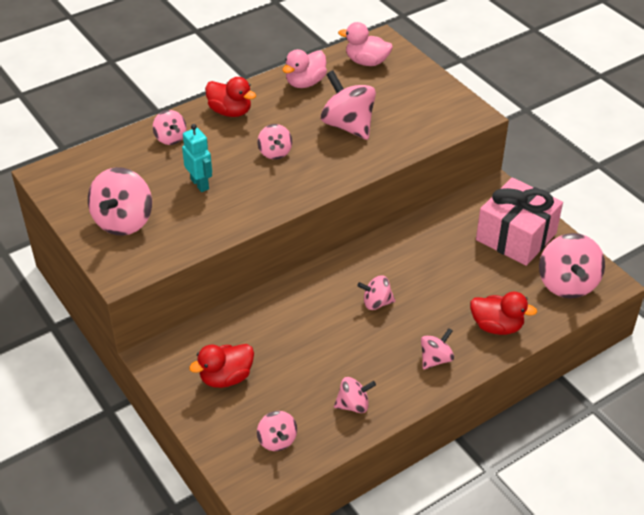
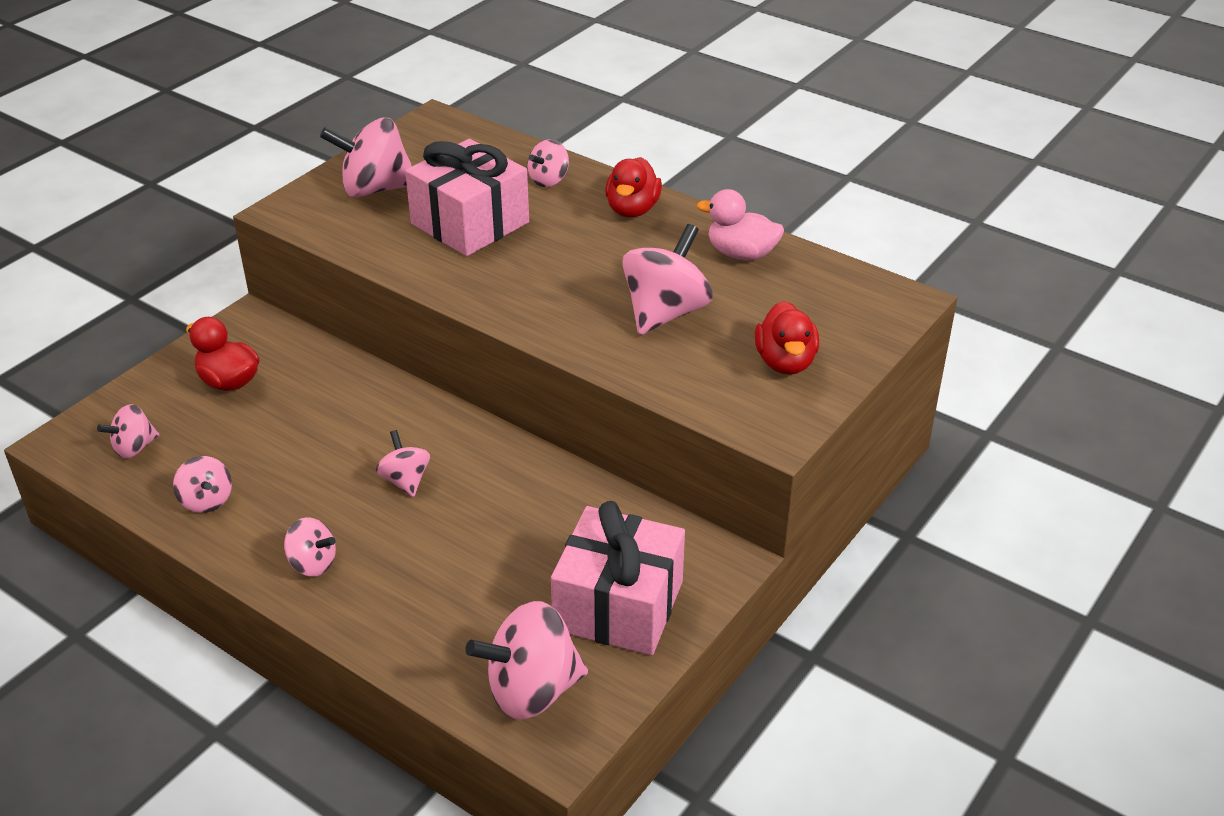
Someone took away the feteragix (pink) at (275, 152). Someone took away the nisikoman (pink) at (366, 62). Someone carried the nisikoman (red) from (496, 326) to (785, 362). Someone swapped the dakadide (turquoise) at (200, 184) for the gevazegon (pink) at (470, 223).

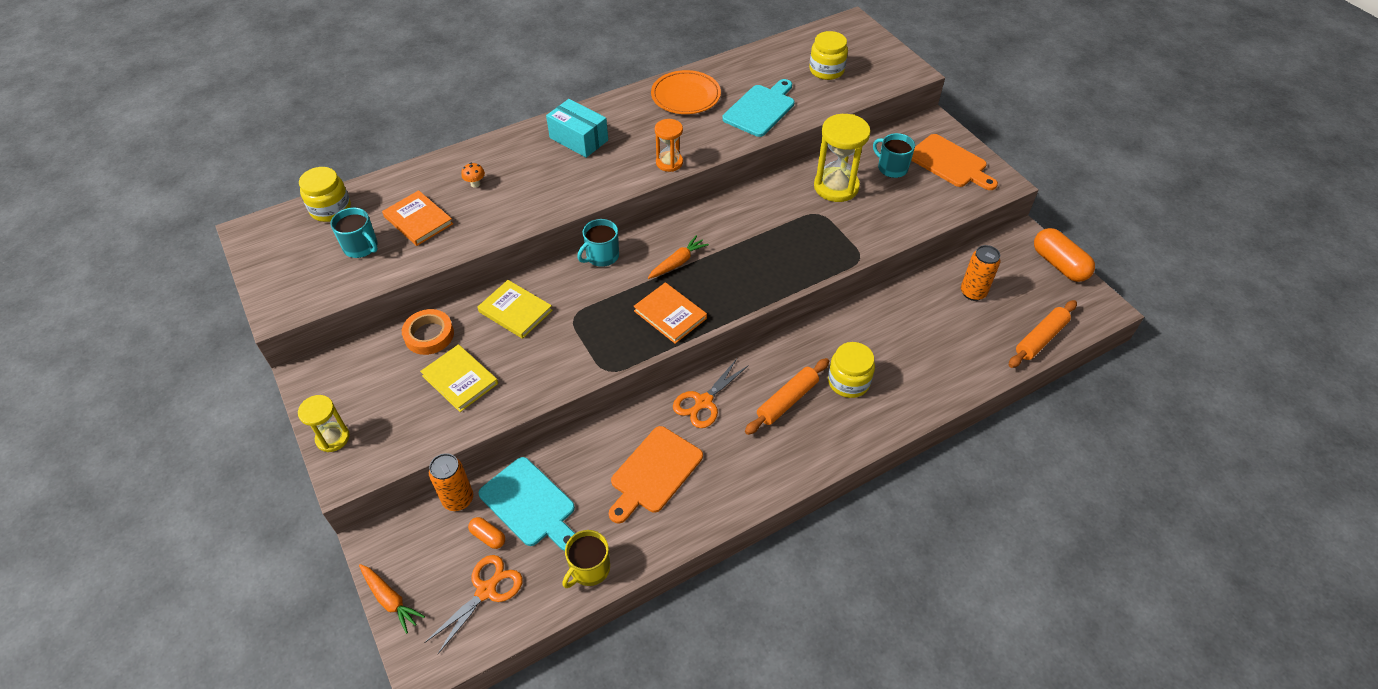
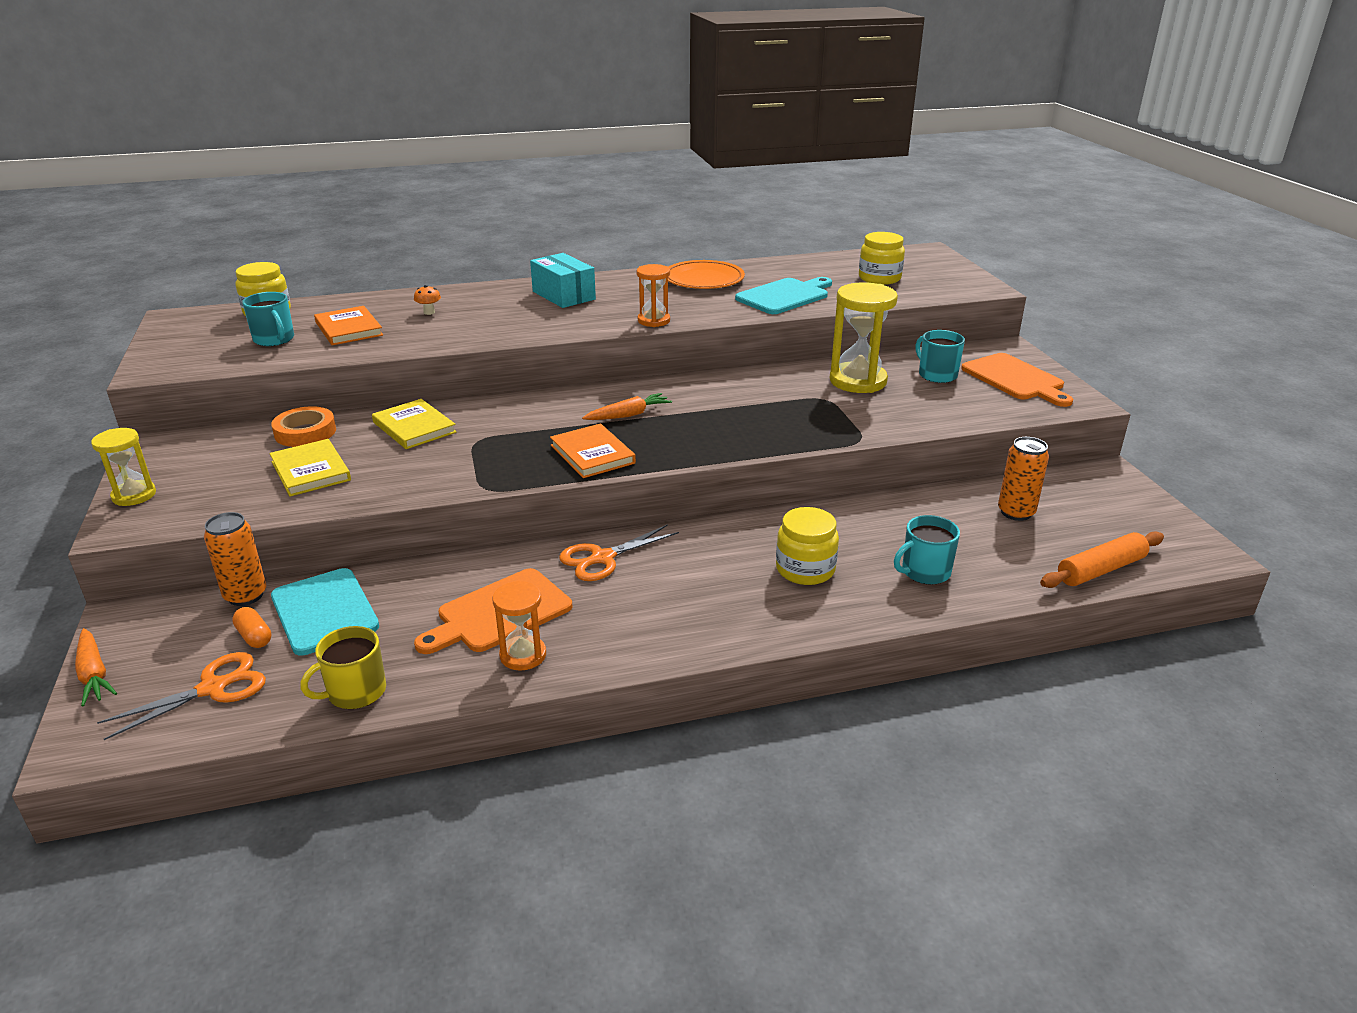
Someone took away the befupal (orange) at (787, 401). Someone took away the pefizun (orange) at (1059, 264). Someone put down the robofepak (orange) at (523, 655). Someone carried the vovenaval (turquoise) from (602, 256) to (924, 572).

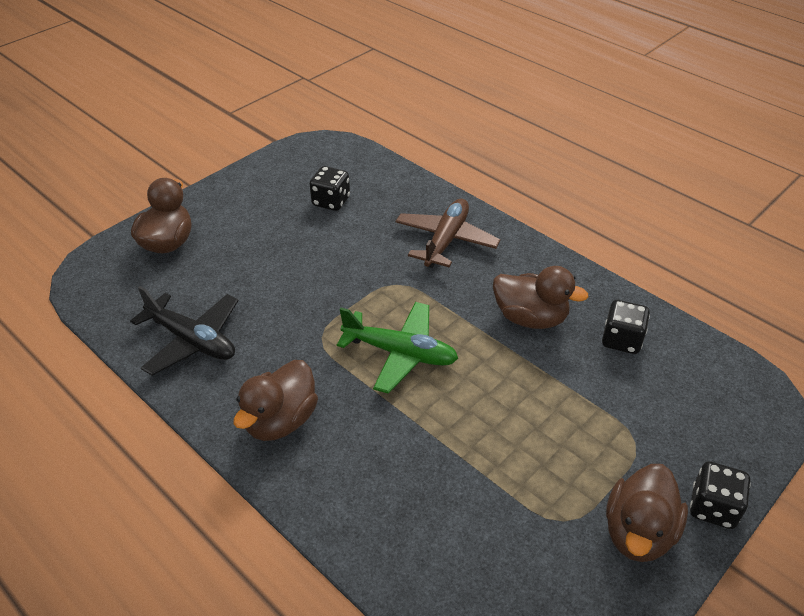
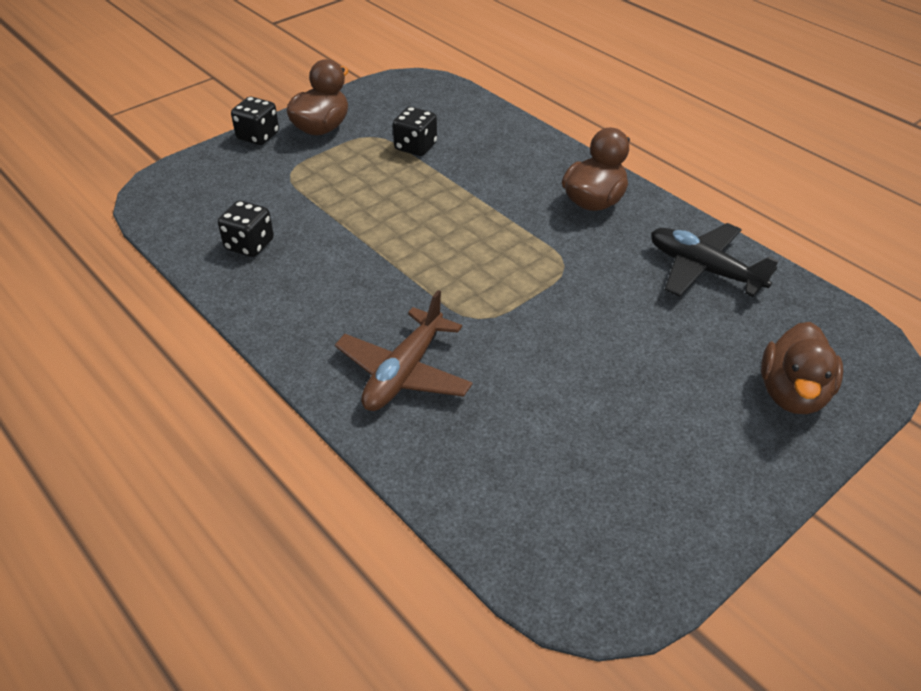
Someone took away the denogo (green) at (400, 353). Someone took away the nisikoman (brown) at (530, 318). Someone carried the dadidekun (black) from (331, 201) to (415, 147).

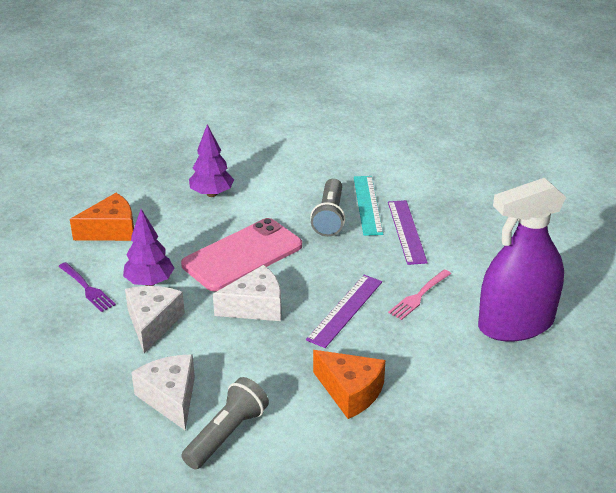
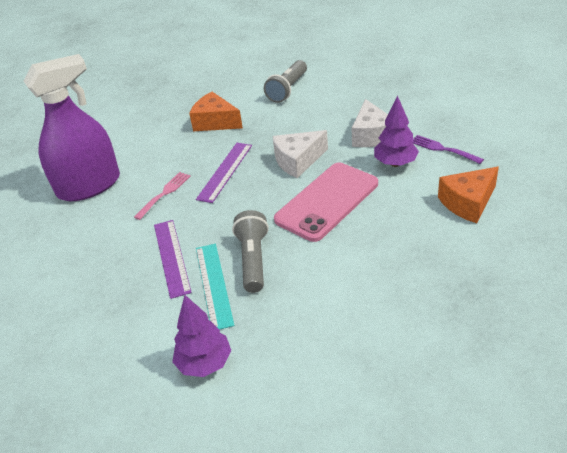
Someone took away the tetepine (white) at (170, 398). Someone carried the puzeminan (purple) from (212, 194) to (204, 363).

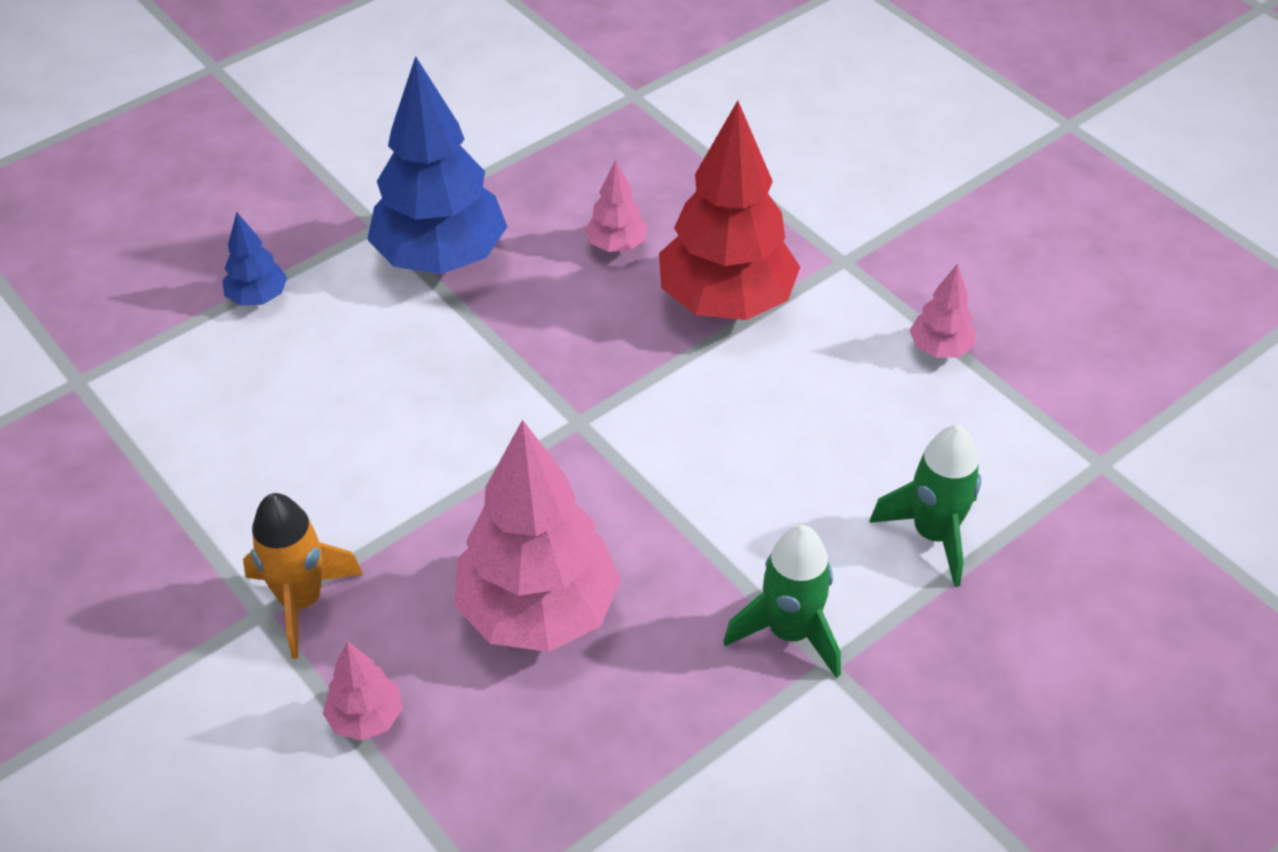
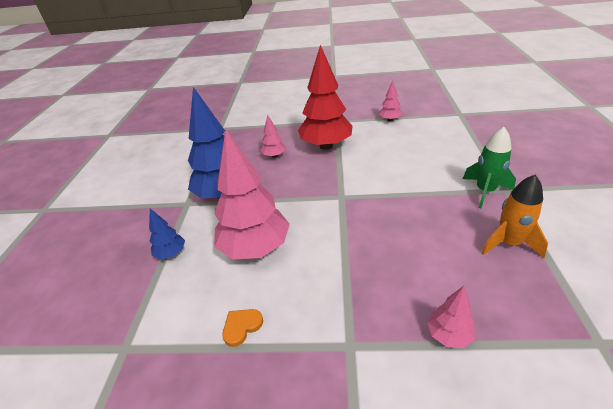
Someone took away the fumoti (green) at (933, 534). Someone put down the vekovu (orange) at (241, 327). Someone carried the fumoti (orange) from (301, 601) to (508, 243). Someone carried the puzeminan (pink) from (538, 611) to (255, 248).

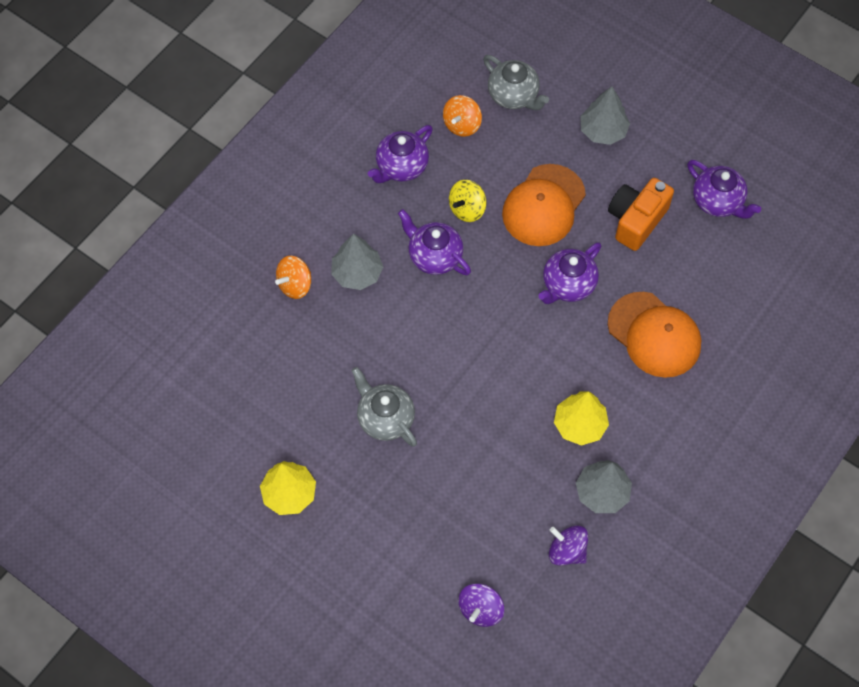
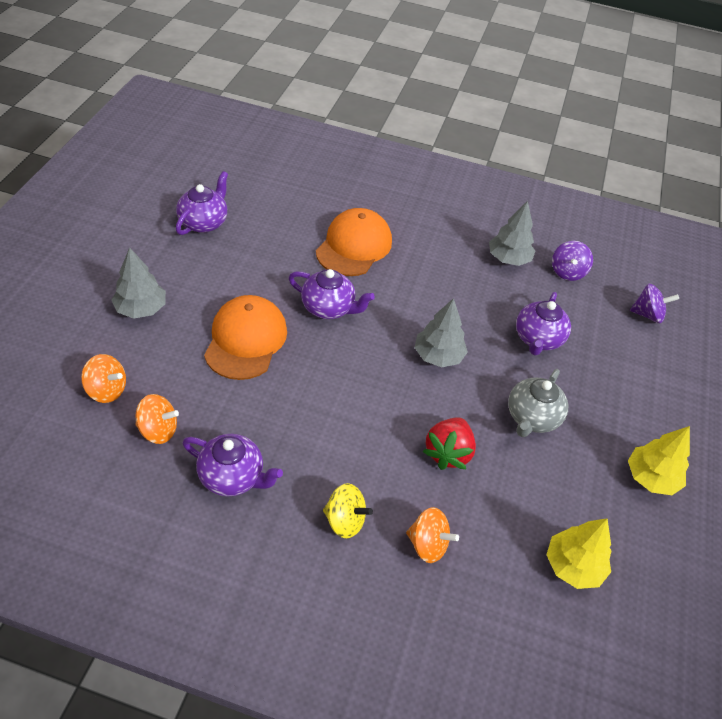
Someone took away the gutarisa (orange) at (636, 220). Someone put down the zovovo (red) at (448, 453). Someone carried the puzeminan (grey) from (357, 273) to (438, 356). Someone carried the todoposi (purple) from (434, 256) to (537, 339). Someone carried the feteragix (yellow) from (467, 209) to (345, 520). Someone carried the puzeminan (yellow) from (579, 425) to (573, 566). Someone swapped the todoposi (grey) at (513, 96) for the feteragix (orange) at (107, 390). Someone rotated the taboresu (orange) at (543, 205) by 90 degrees counterclockwise.

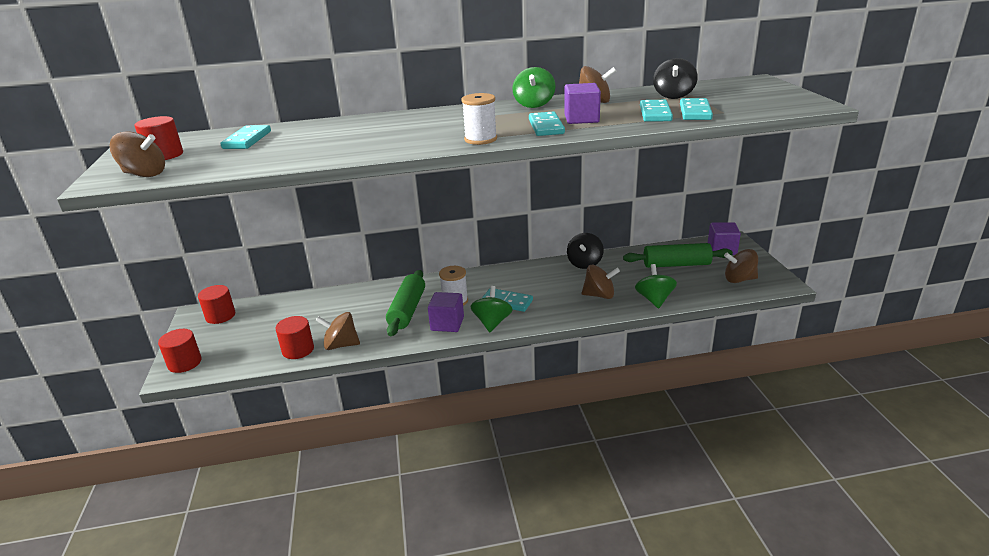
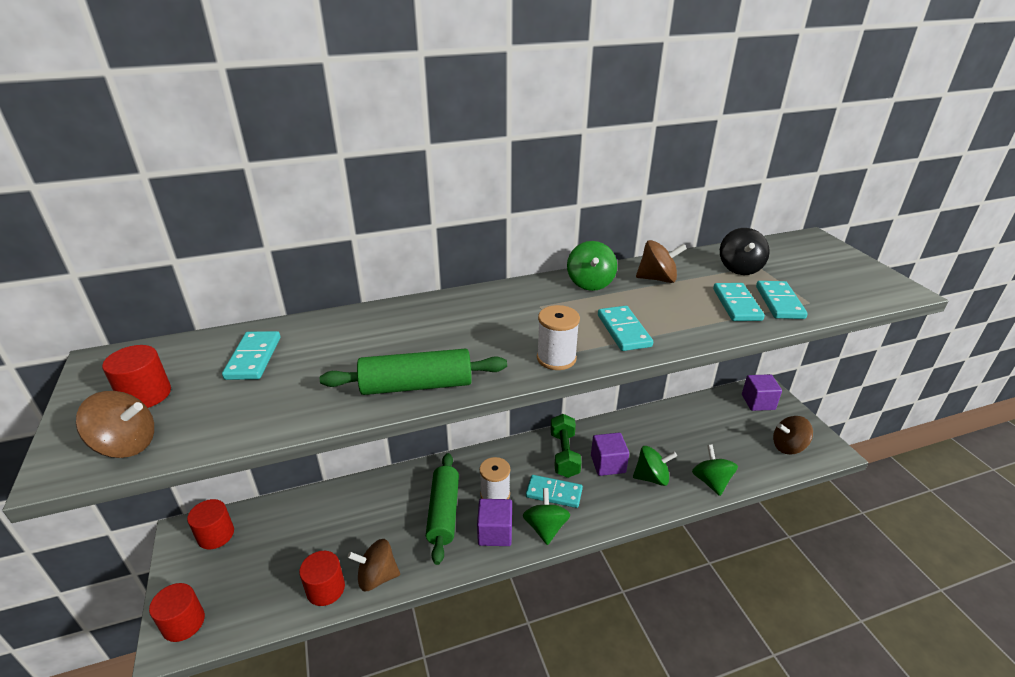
Someone took away the feteragix (black) at (584, 263). Someone put down the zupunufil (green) at (564, 454). Someone carried the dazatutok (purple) from (581, 119) to (608, 464). Someone carried the befupal (green) from (676, 264) to (416, 386). Someone repainted the feteragix (brown) at (599, 295), which became the feteragix (green) at (651, 477).

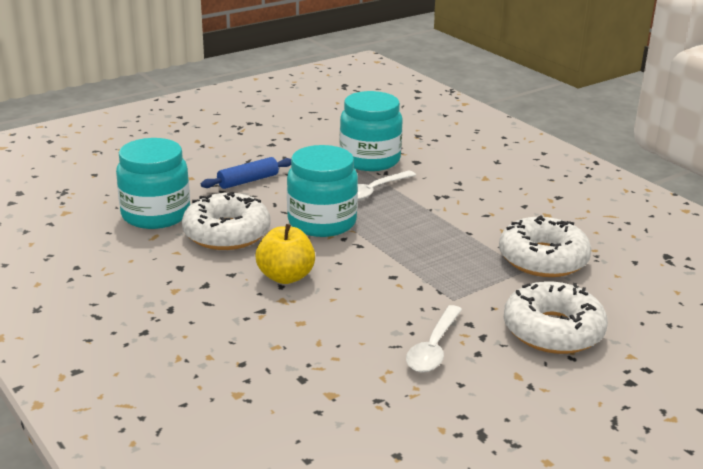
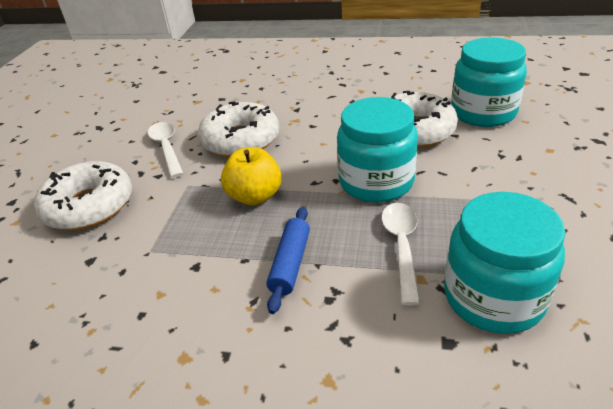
Someone carried the befupal (blue) from (248, 181) to (290, 263). Someone carried the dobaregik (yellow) from (286, 277) to (255, 196). Someone carried the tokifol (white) from (543, 259) to (240, 140).

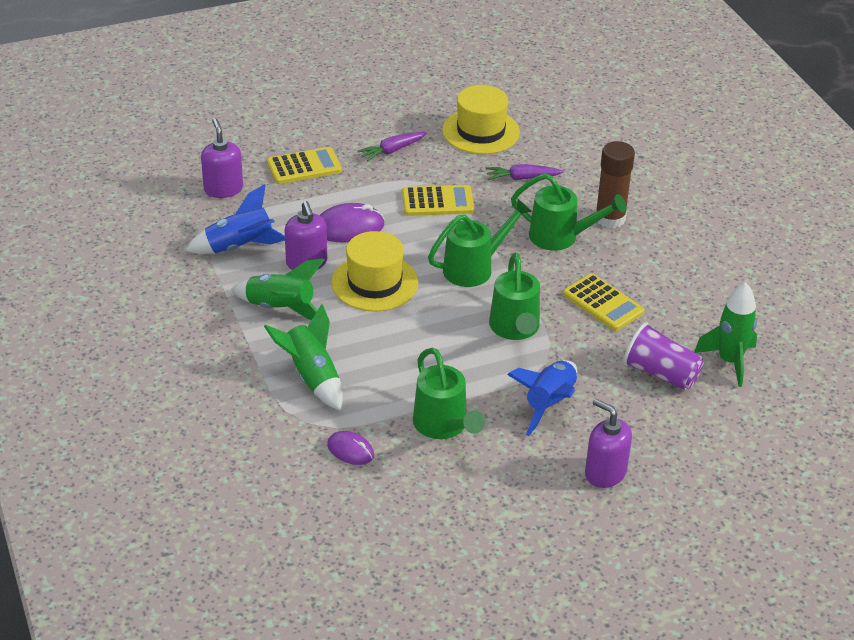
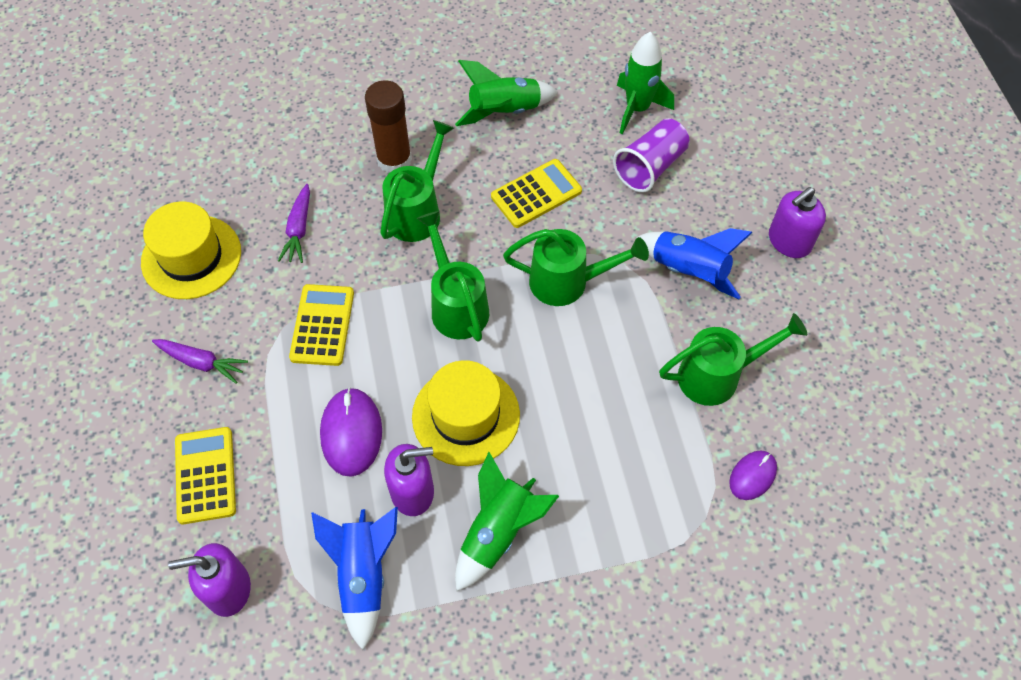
Someone carried the fumoti (green) from (312, 377) to (504, 111). Someone rotated the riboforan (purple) at (392, 151) by 45 degrees counterclockwise.

